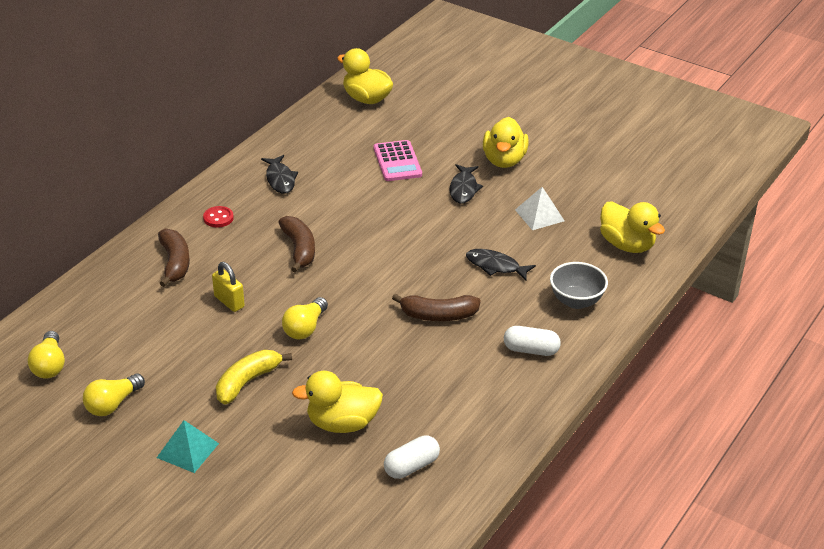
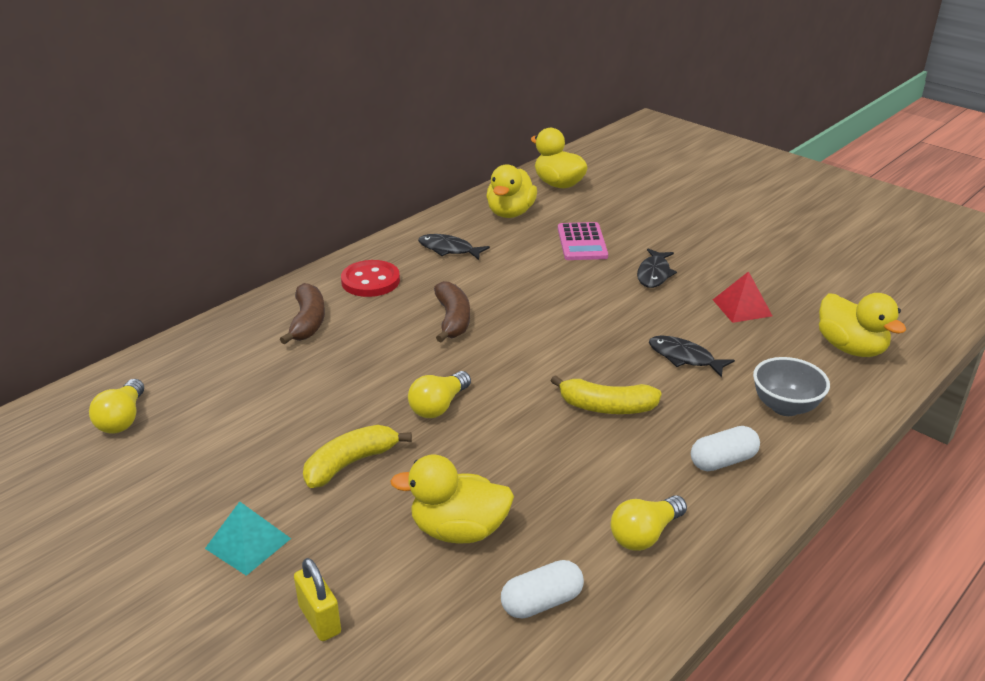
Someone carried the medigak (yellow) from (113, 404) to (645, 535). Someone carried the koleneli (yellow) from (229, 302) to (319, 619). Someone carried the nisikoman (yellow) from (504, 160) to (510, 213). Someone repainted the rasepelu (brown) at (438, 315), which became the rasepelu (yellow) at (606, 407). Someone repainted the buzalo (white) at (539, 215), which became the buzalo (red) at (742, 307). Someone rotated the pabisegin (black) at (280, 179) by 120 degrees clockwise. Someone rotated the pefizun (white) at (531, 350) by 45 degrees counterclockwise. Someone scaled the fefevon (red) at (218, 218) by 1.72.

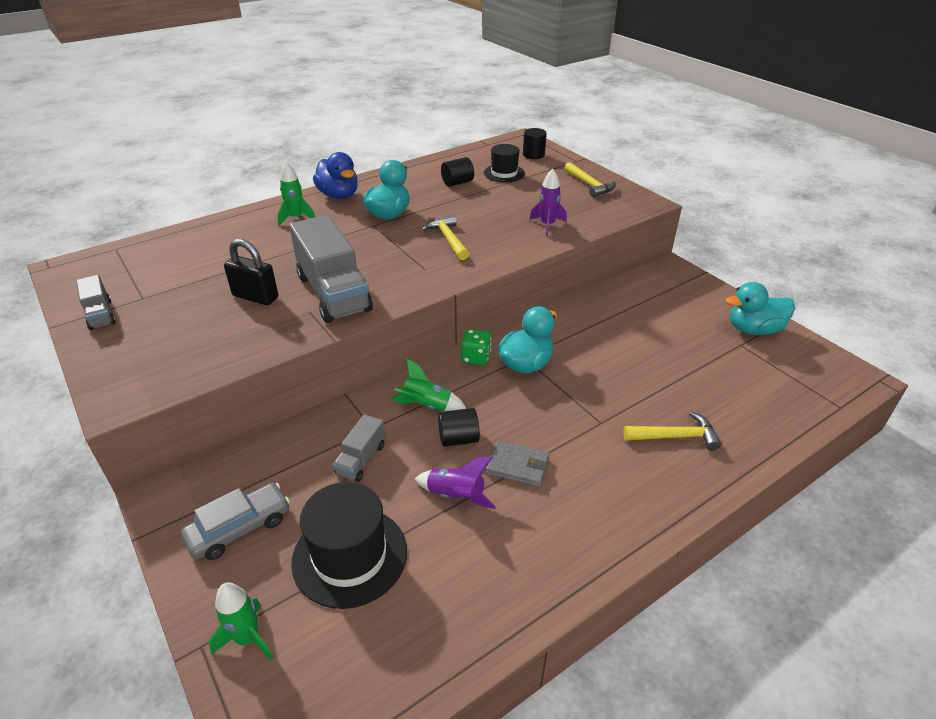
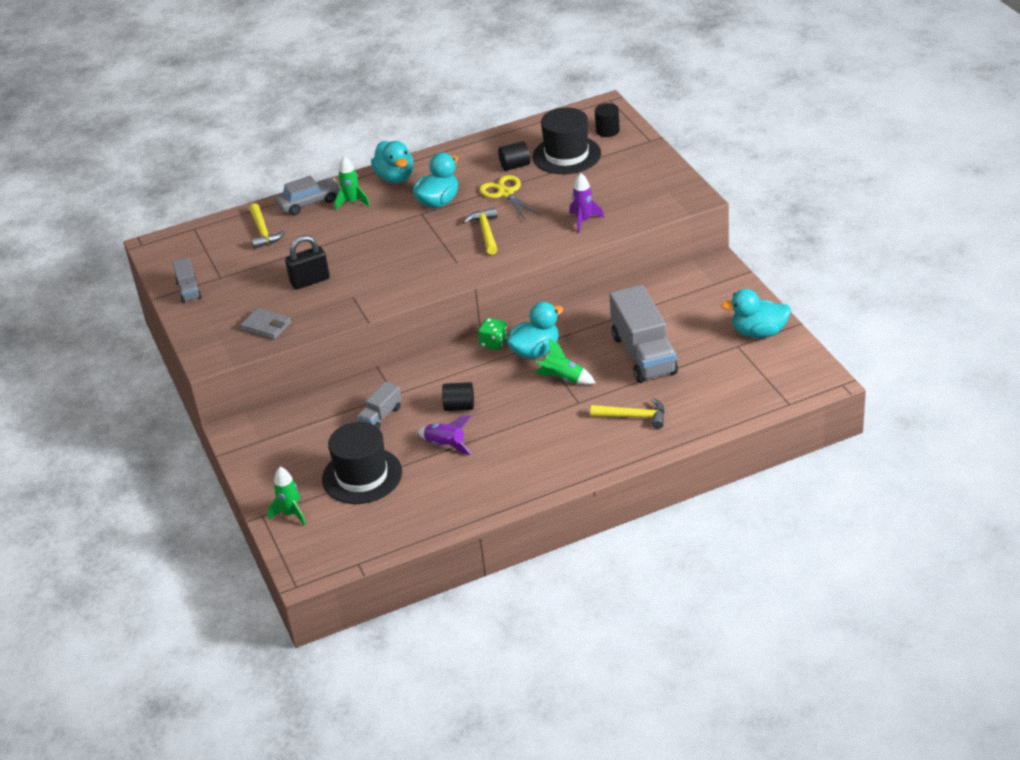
Someone put down the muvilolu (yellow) at (505, 193). Someone carried the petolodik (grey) from (240, 528) to (309, 202). Someone carried the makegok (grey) from (333, 293) to (643, 354). Someone carried the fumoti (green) from (426, 405) to (563, 379). Someone carried the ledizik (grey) from (517, 466) to (266, 326). Someone carried the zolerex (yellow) from (589, 185) to (263, 232). Someone repainted the nisikoman (blue) at (339, 195), which became the nisikoman (turquoise) at (395, 177). Someone rotated the koleneli (black) at (255, 297) by 60 degrees counterclockwise. Someone scaled the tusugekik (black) at (504, 173) by 1.60.

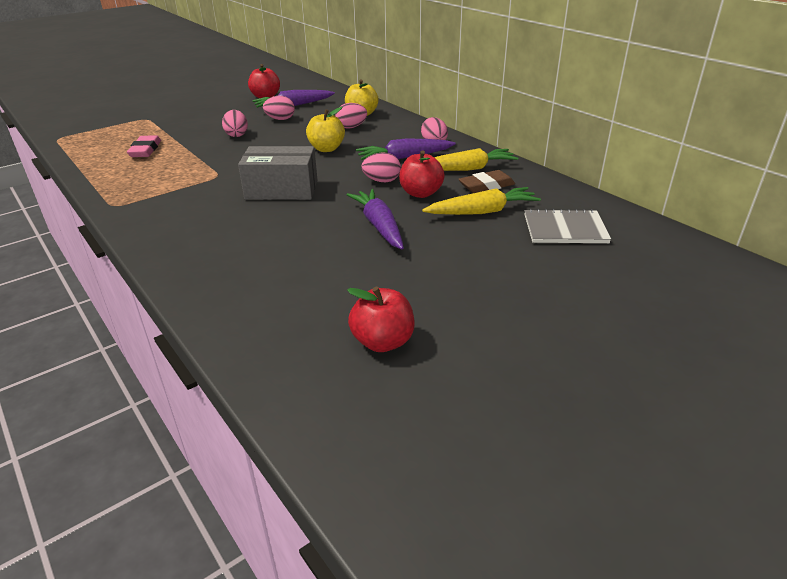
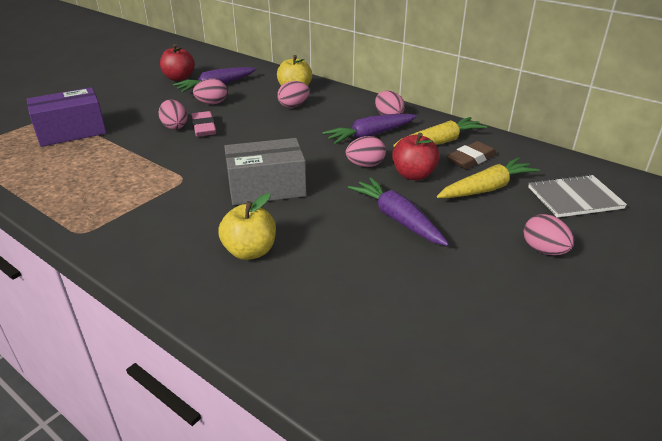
Someone took away the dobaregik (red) at (382, 342). Someone put down the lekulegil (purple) at (71, 132). Someone put down the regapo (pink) at (544, 250). Someone carried the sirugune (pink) from (145, 150) to (204, 127). Someone carried the dobaregik (yellow) from (326, 149) to (250, 251).

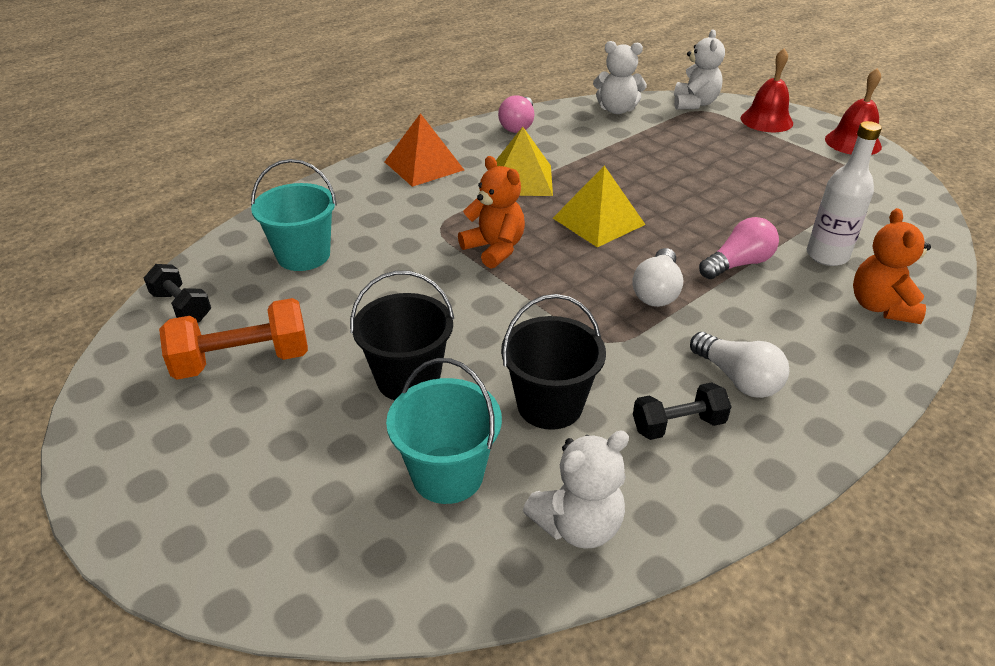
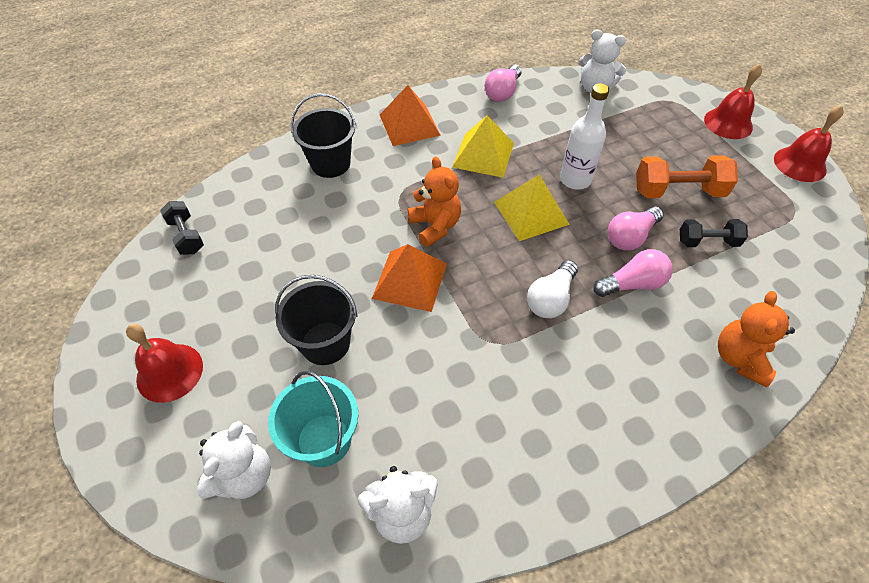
Someone took away the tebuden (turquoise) at (303, 255). Someone took away the medigak (white) at (737, 379). Someone put down the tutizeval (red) at (169, 372). Someone put down the buzalo (orange) at (410, 280). Someone put down the medigak (pink) at (630, 237). Someone carried the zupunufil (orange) from (243, 361) to (678, 191). Someone carried the tebuden (black) from (549, 405) to (330, 164). Someone carried the zupunufil (black) from (678, 425) to (707, 242). Someone carried the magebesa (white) from (694, 103) to (244, 475). Someone carried the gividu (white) from (827, 256) to (575, 180).

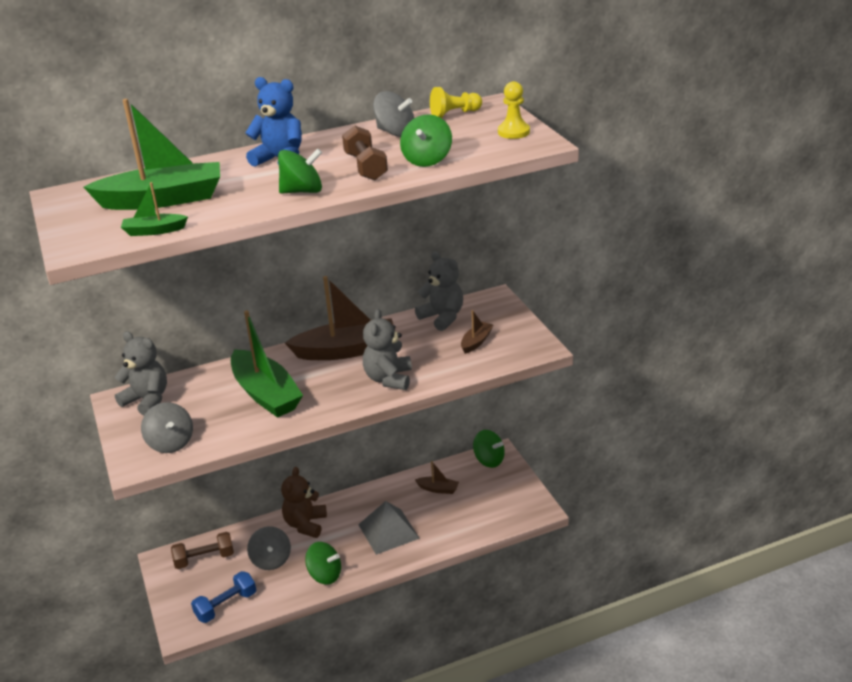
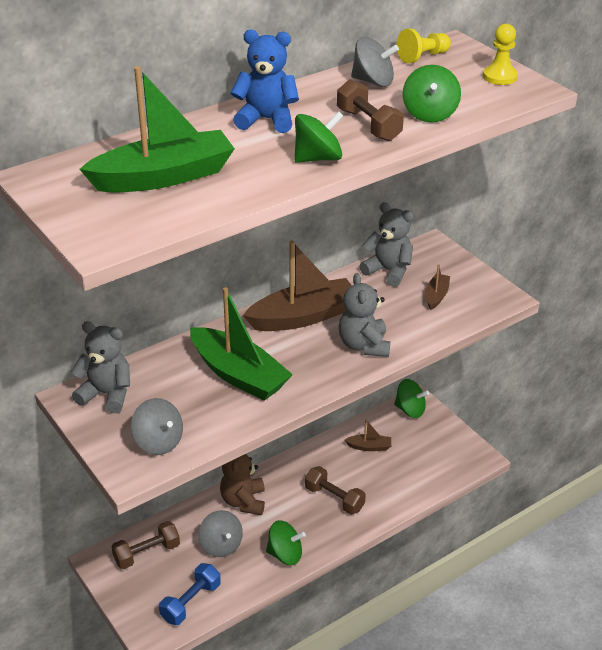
Someone took away the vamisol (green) at (154, 231). Someone swapped the buzalo (grey) at (388, 531) for the zupunufil (brown) at (334, 498).

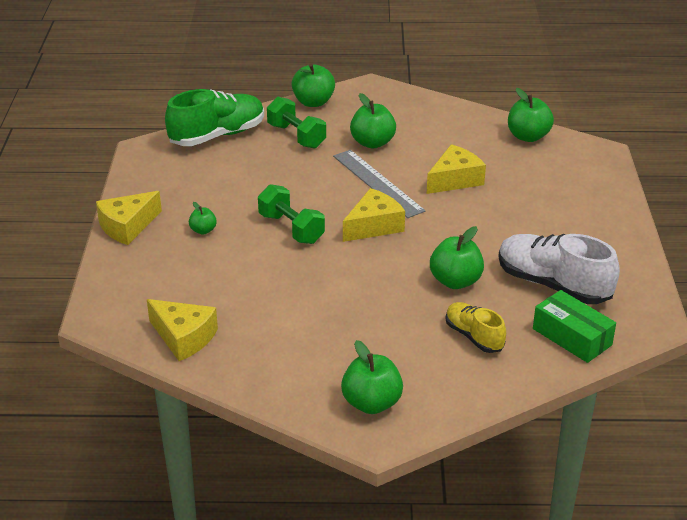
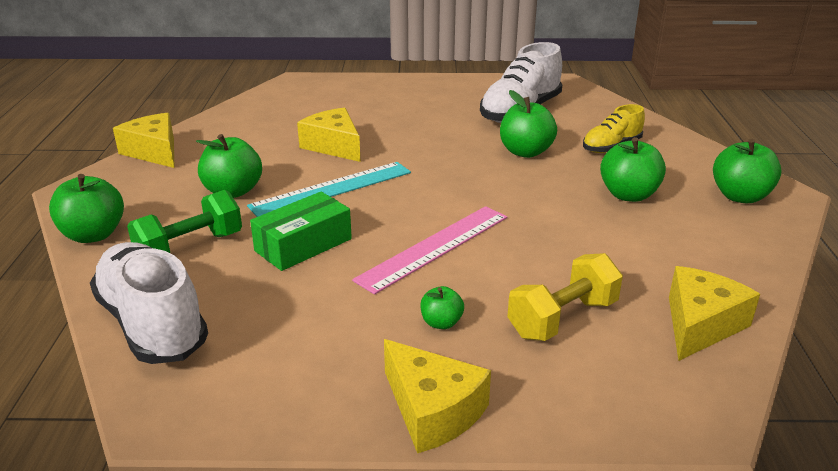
Someone put down the zupunufil (yellow) at (562, 318). Someone carried the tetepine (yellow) from (374, 226) to (154, 152). Someone carried the dobaregik (green) from (528, 136) to (628, 195). Someone carried the lekulegil (green) from (572, 337) to (303, 245). Someone swapped the zupunufil (green) at (291, 229) for the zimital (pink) at (434, 247). Someone repainted the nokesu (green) at (217, 135), which became the nokesu (white) at (152, 324). Someone repainted the zimital (grey) at (377, 183), which became the zimital (turquoise) at (332, 189).

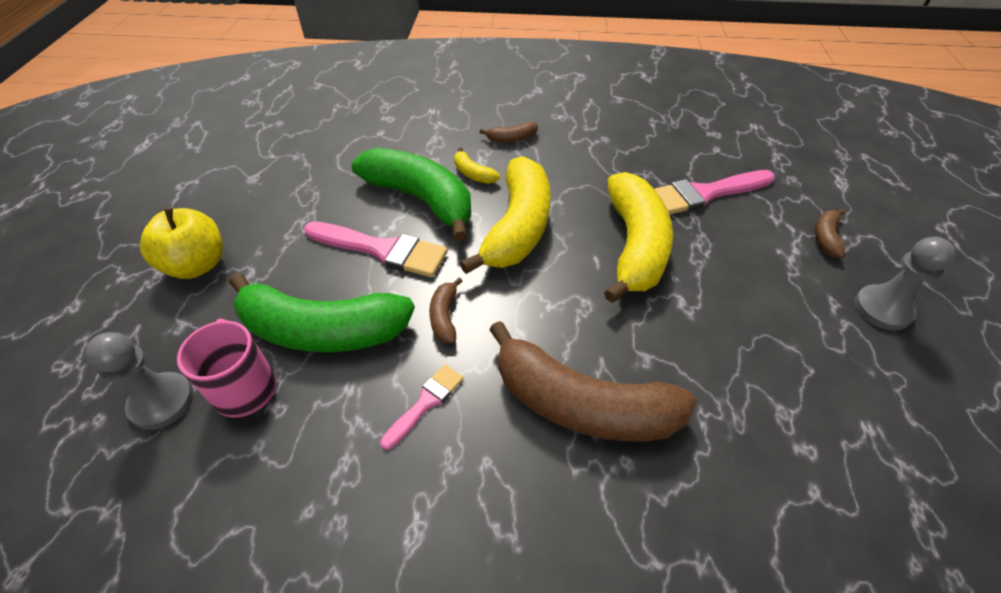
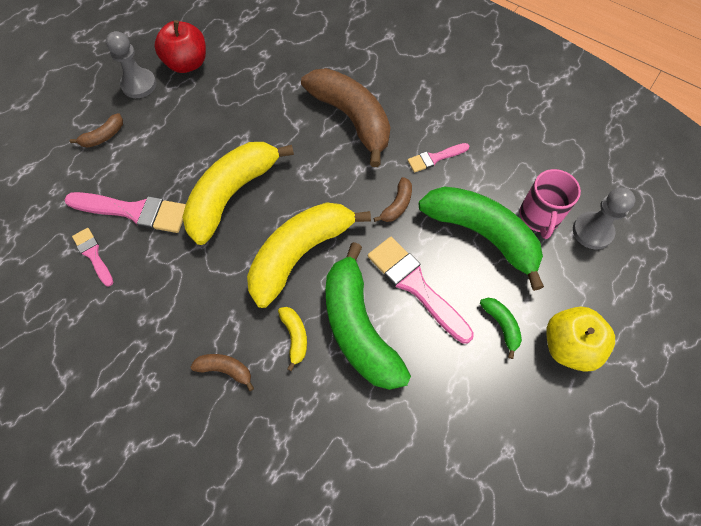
Someone put down the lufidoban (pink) at (93, 254). Someone put down the dobaregik (red) at (187, 63). Someone put down the rasepelu (green) at (501, 325).

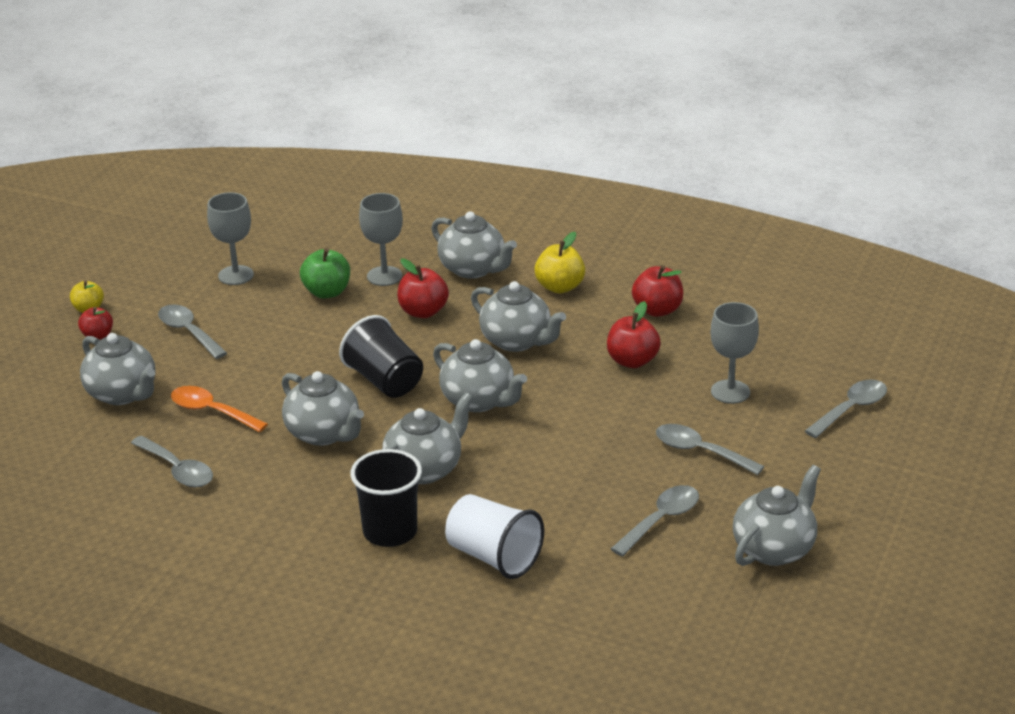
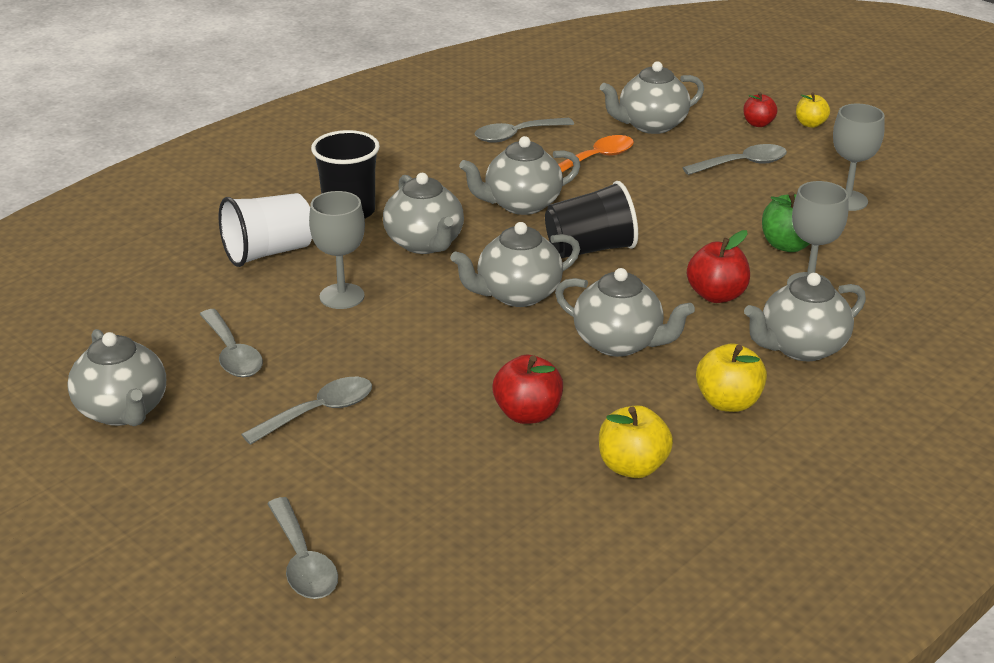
Someone carried the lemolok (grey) from (730, 392) to (342, 296). Someone repainted the dobaregik (red) at (657, 310), which became the dobaregik (yellow) at (632, 466). Someone rotated the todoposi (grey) at (517, 341) by 120 degrees counterclockwise.

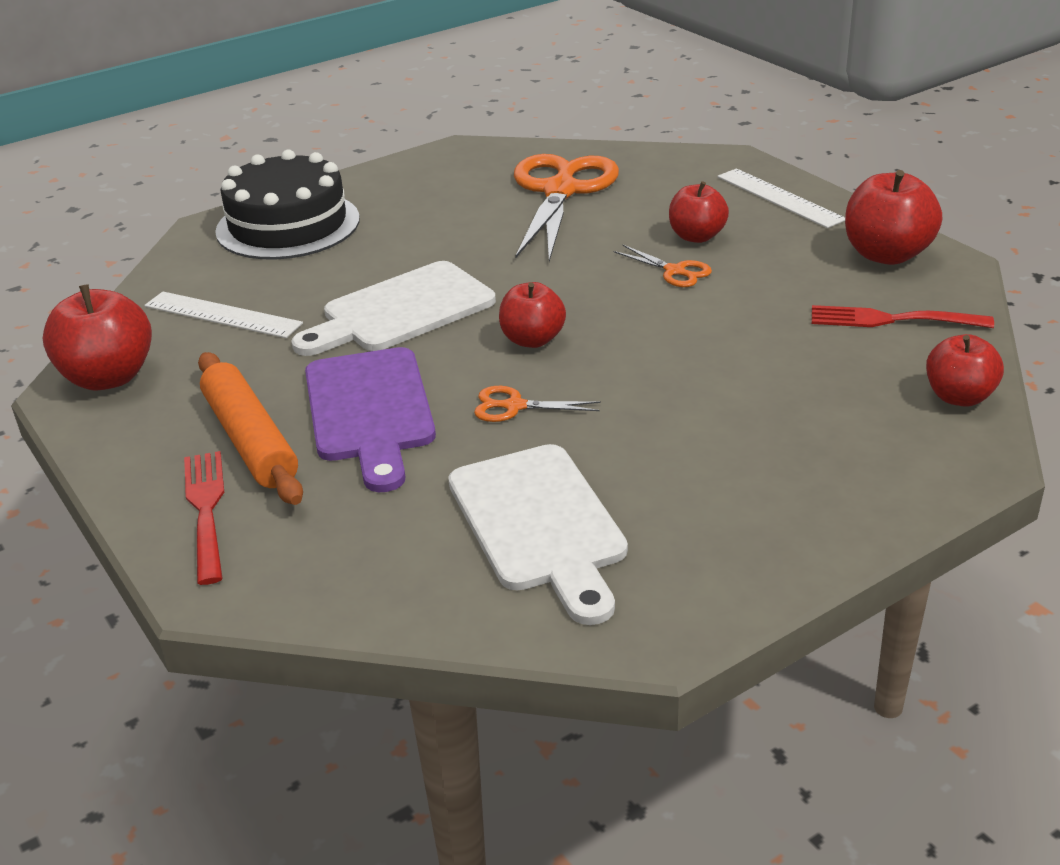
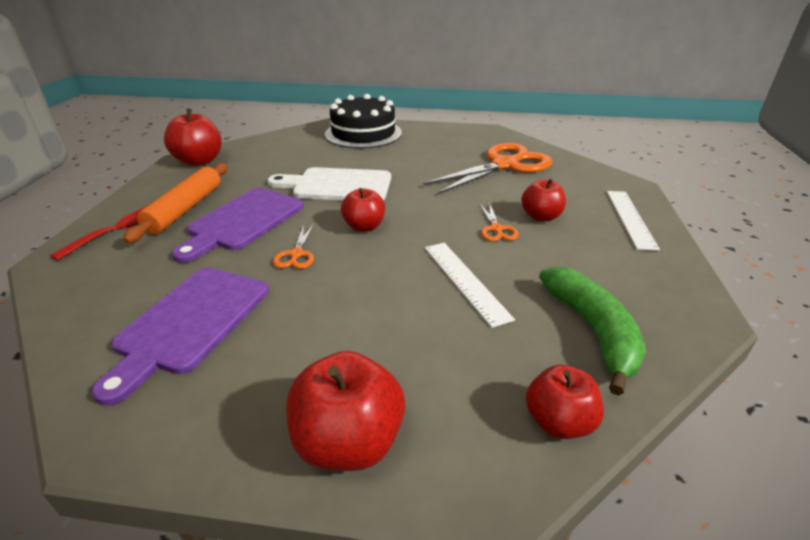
Someone carried the zimital (white) from (222, 315) to (465, 281). Someone carried the dobaregik (red) from (886, 255) to (349, 442). Someone swapped the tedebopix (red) at (891, 320) for the rasepelu (green) at (592, 331). Someone repainted the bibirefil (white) at (540, 524), which became the bibirefil (purple) at (190, 323). Someone rotated the muvilolu (orange) at (515, 406) by 135 degrees counterclockwise.

